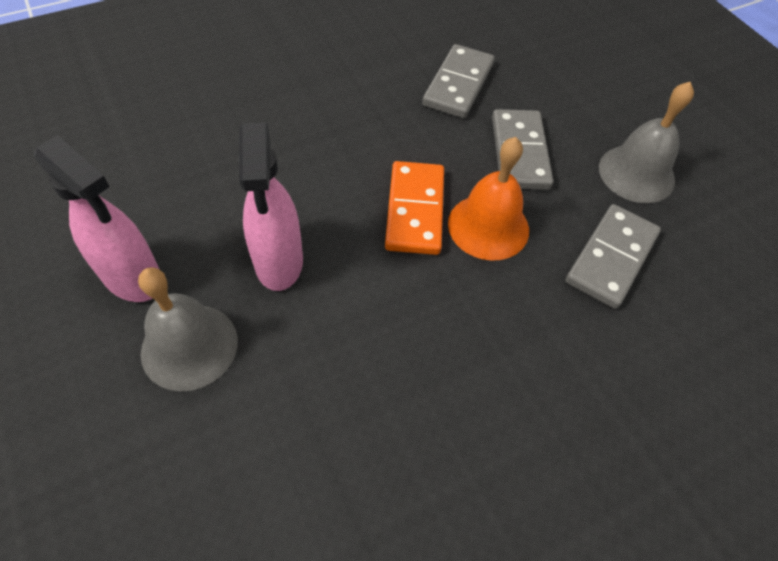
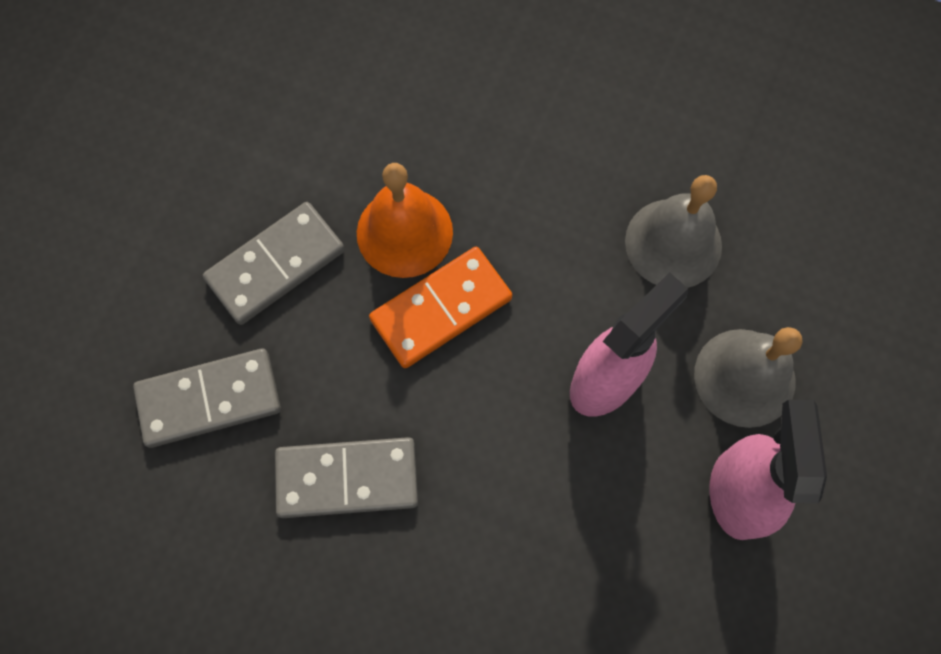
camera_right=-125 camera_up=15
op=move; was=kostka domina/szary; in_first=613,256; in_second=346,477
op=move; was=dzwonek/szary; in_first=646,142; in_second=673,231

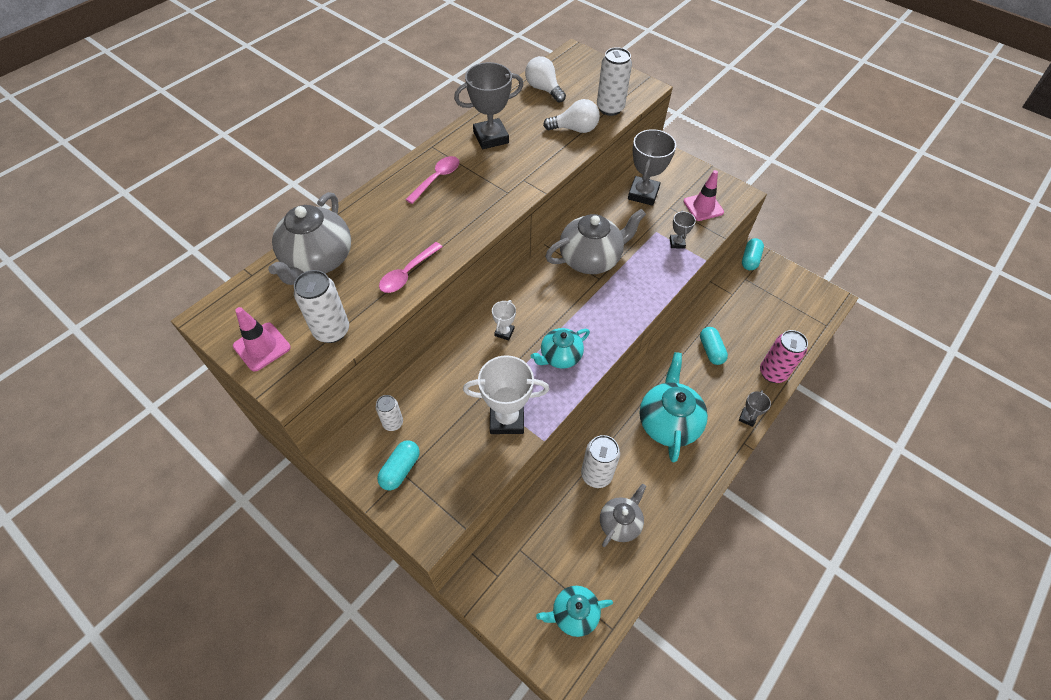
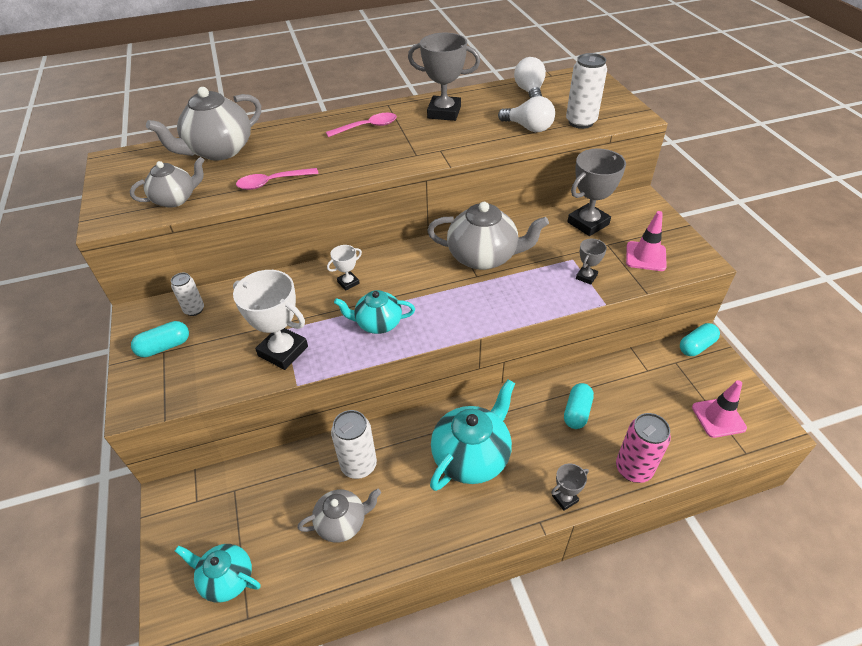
camera_right=35 camera_up=-10
op=move; was=pachołek/różowy; in_first=262,339; in_second=719,409
op=replace; was=puszka/biały; now=imbryk/szary; in_first=321,306; in_second=167,182

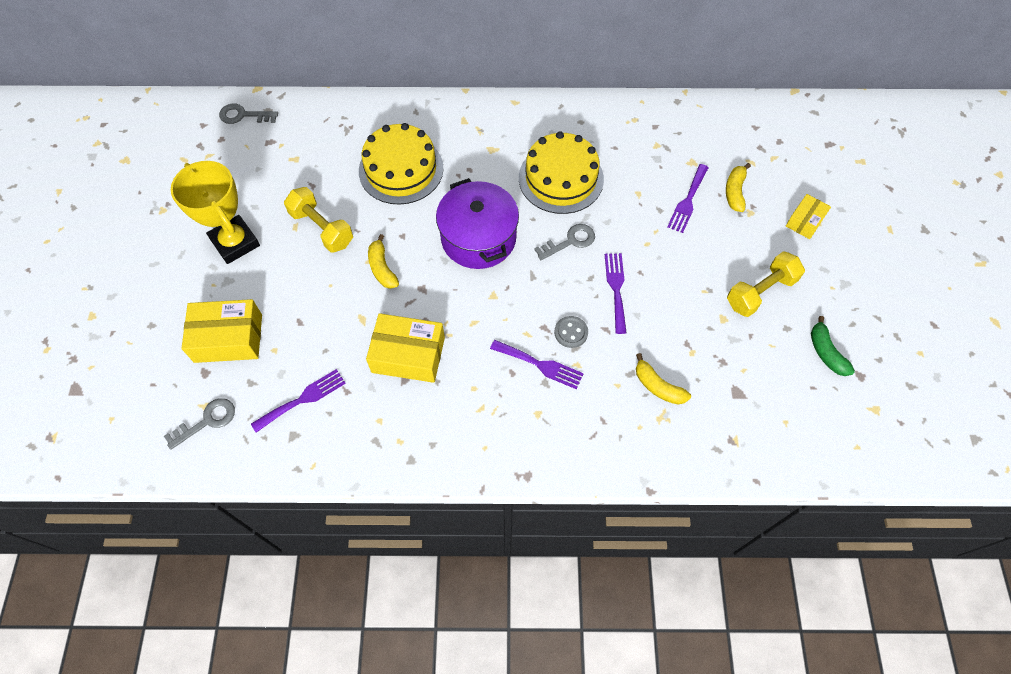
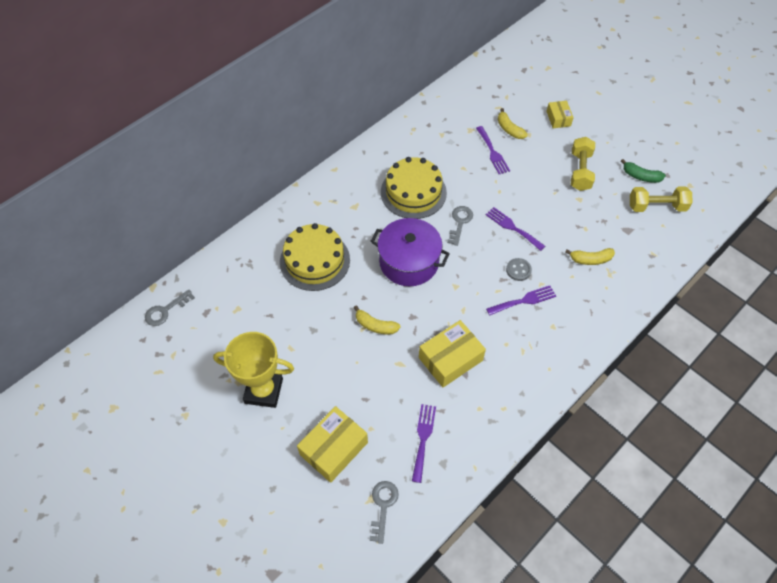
camera_right=-45 camera_up=-5
op=move; was=hantel/żółty; in_first=318,220; in_second=661,199

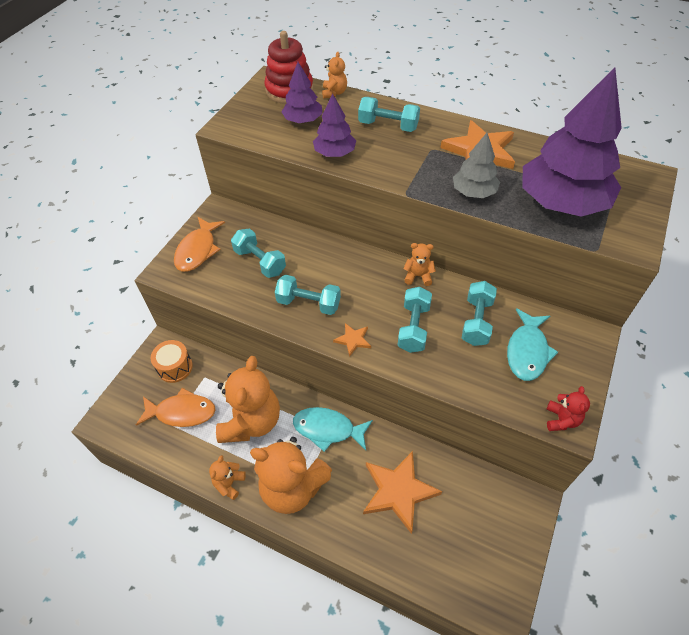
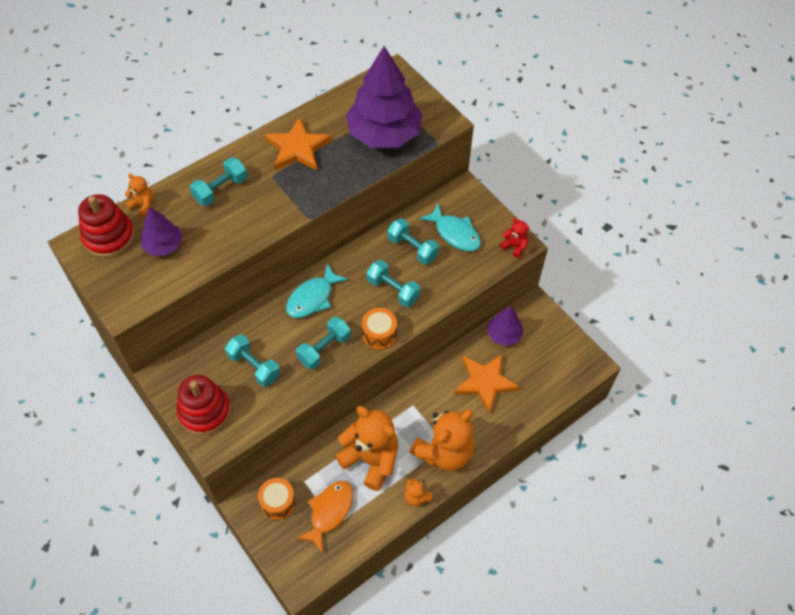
camera_right=-65 camera_up=5
op=delete; was=miś/pomarańczowy; in_first=419,264
op=delete; was=drzewko/szary; in_first=476,165
op=move; was=ryba/turkusowy; in_first=333,429; in_second=317,291
op=move; was=drzewko/fioletowy; in_first=334,125; in_second=505,326
op=replace; was=ryba/pomarańczowy; now=zabawka nakładanka/czerwony; in_first=199,244; in_second=203,405
op=replace; was=gwiazda/pomarańczowy; now=bęben/pomarańczowy; in_first=352,340; in_second=379,329
op=rotate; was=hantel/turkusowy; in_first=258,253; in_second=252,360; clockwise=60

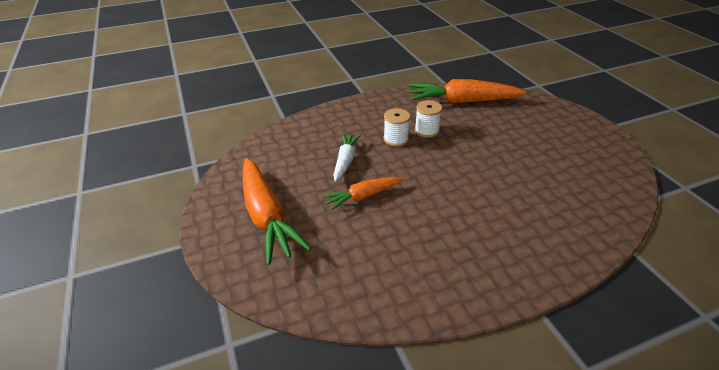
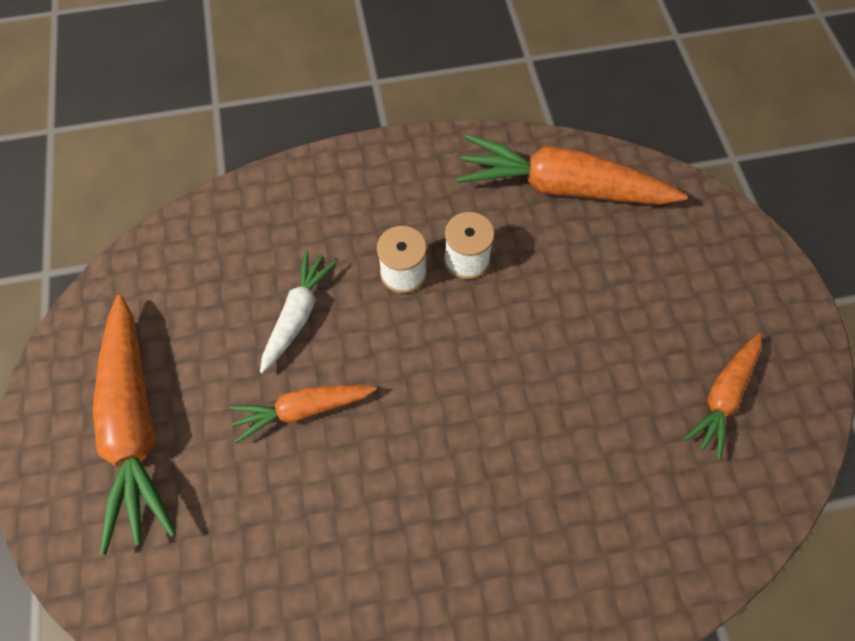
camera_right=10 camera_up=25
op=insert; now=marchewka/pomarańczowy; in_second=723,396

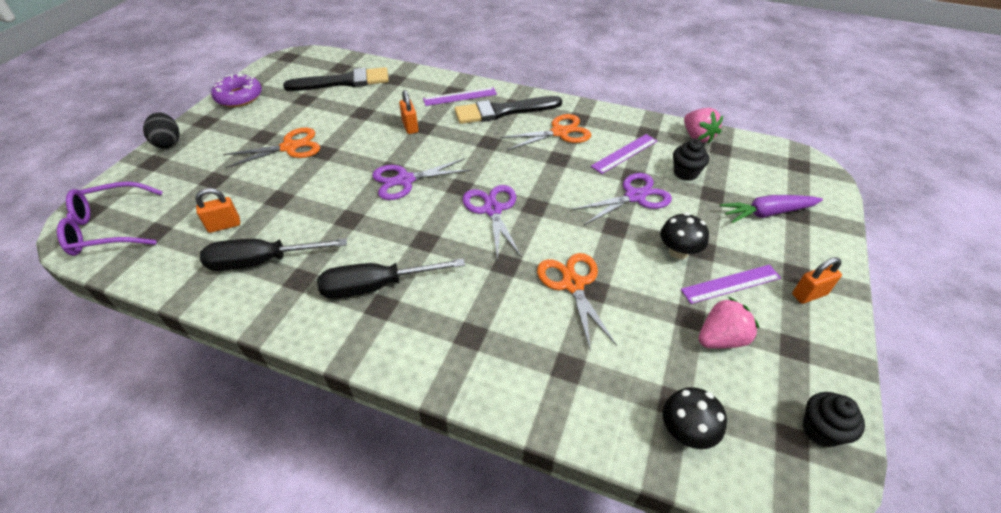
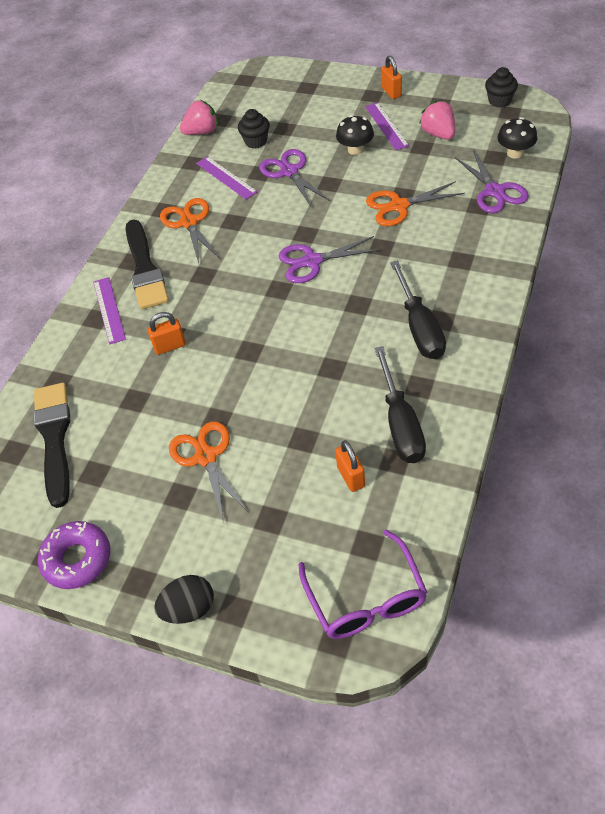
camera_right=-85 camera_up=5
op=delete; was=marchewka/fioletowy; in_first=771,209
op=move; was=nożyczki/fioletowy; in_first=421,179; in_second=492,181

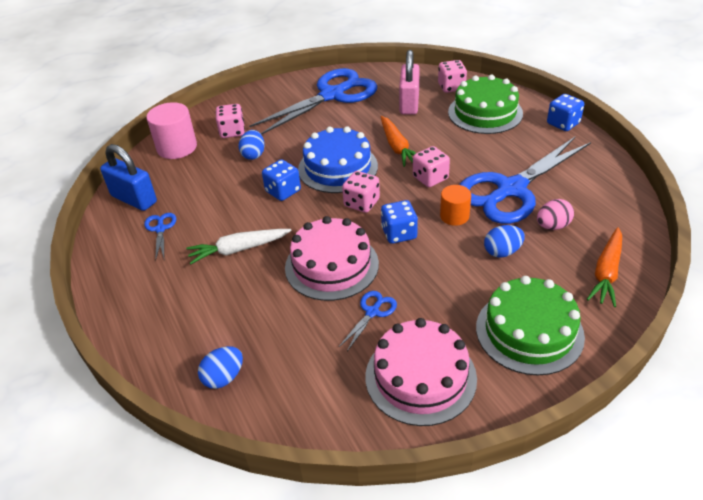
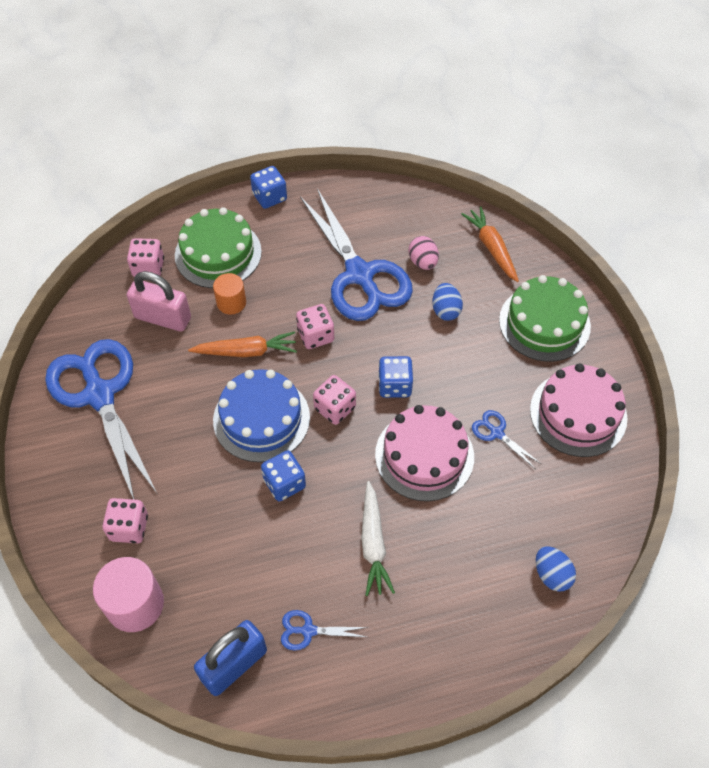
camera_right=-80 camera_up=15
op=delete; was=jajko/niebieski; in_first=251,145
op=move; was=walec/pomarańczowy; in_first=455,205; in_second=229,293
op=rotate; was=marchewka/pomarańczowy; in_first=604,267; in_second=490,244; clockwise=-150

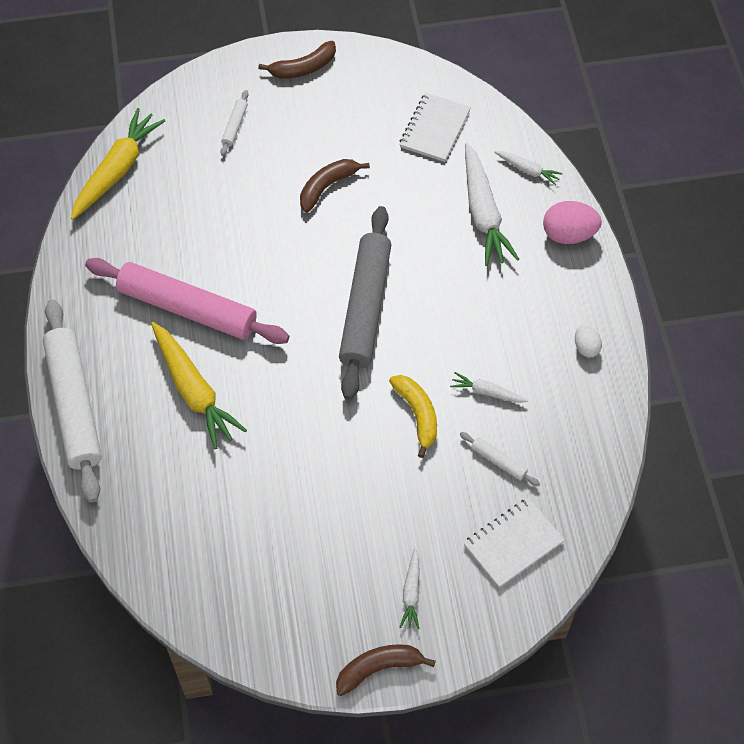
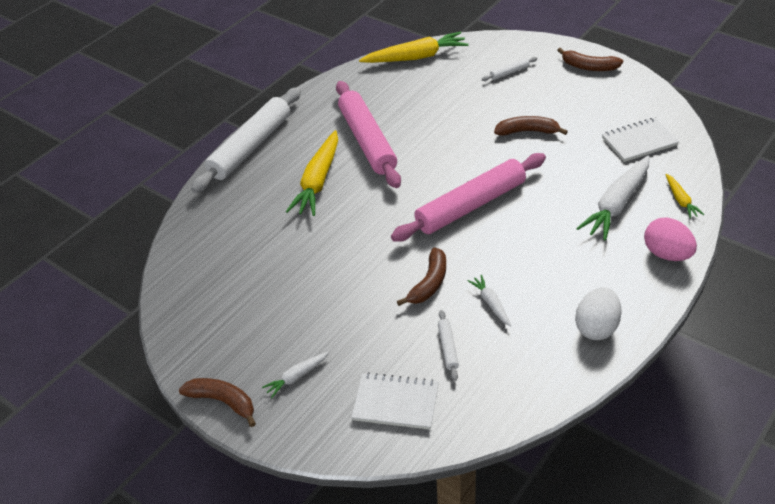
camera_right=50 camera_up=-15
op=recolor; was=wałek do ciasta/szary; now=wałek do ciasta/różowy; in_first=365,303; in_second=468,197
op=recolor; was=banan/żółty; now=banan/brązowy; in_first=413,416; in_second=421,276
op=recolor; was=marchewka/biały; now=marchewka/żółty; in_first=528,168; in_second=684,196
op=resize; was=jajko/biały; in_first=588,341; in_second=598,313; ratio=1.75

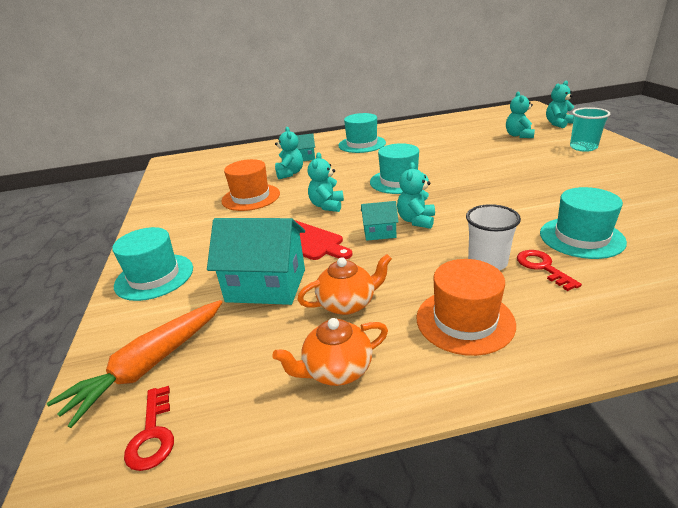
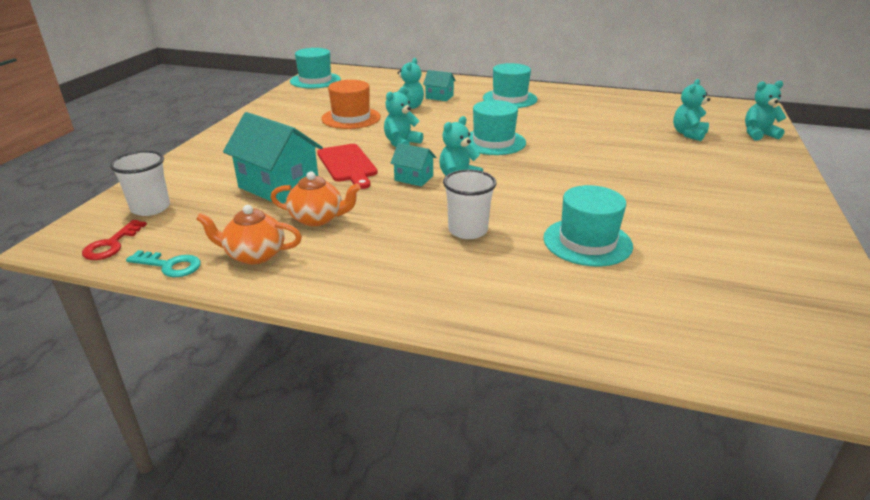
camera_right=25 camera_up=0
op=delete; was=kapelusz/pomarańczowy; in_first=466,307
op=delete; was=klucz/czerwony; in_first=549,270
op=delete; was=szklanka/turkusowy; in_first=590,129
op=insert; now=klucz/turkusowy; in_second=163,263
op=move; was=kapelusz/turkusowy; in_first=152,264; in_second=315,68
op=replace; was=marchewka/pomarańczowy; now=szklanka/biały; in_first=135,364; in_second=140,183

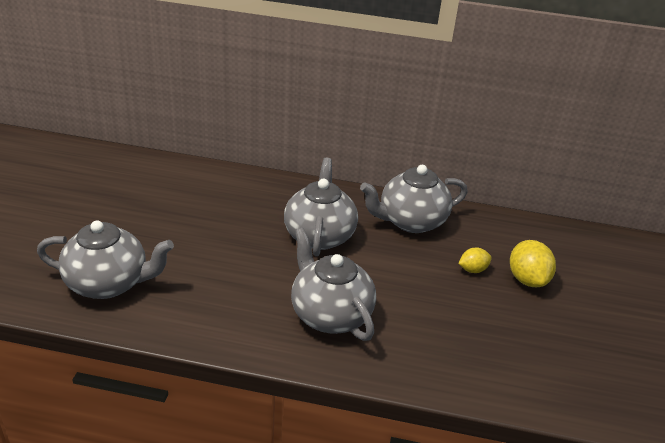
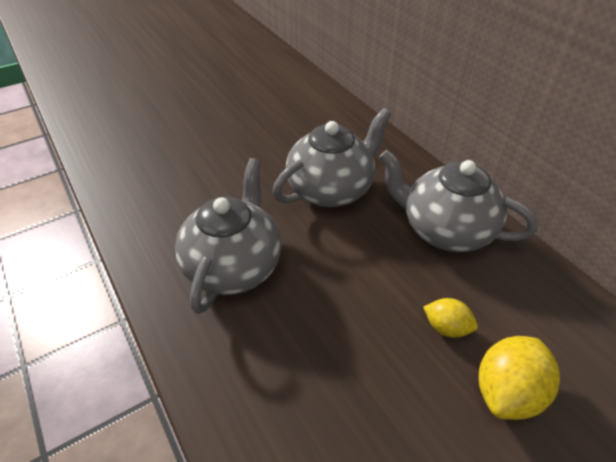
camera_right=50 camera_up=10
op=delete; was=imbryk/szary; in_first=105,259

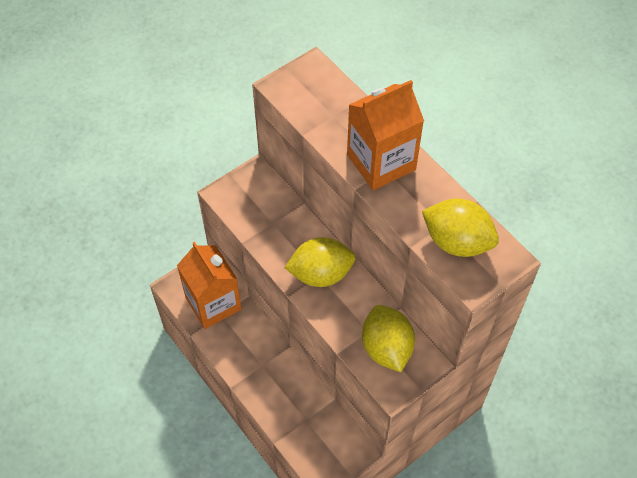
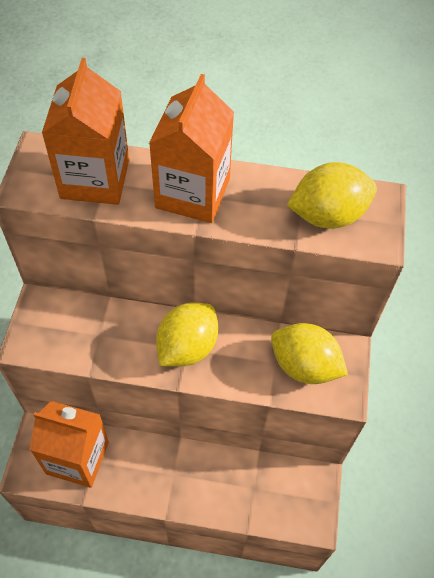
camera_right=-45 camera_up=0
op=insert; now=karton mleka/pomarańczowy; in_second=85,131

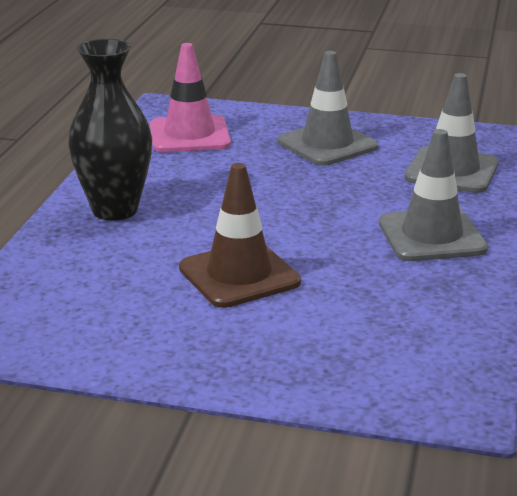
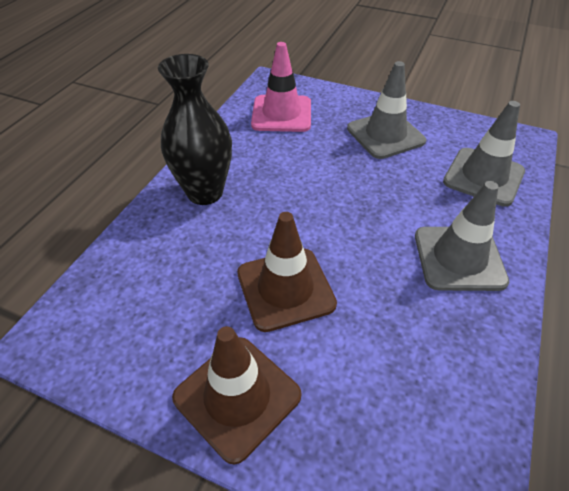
camera_right=10 camera_up=20
op=insert; now=pachołek/brązowy; in_second=237,395

